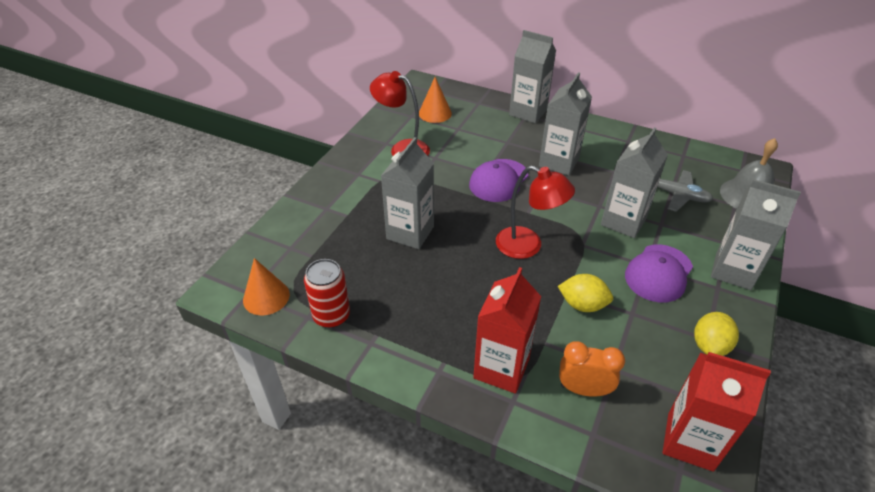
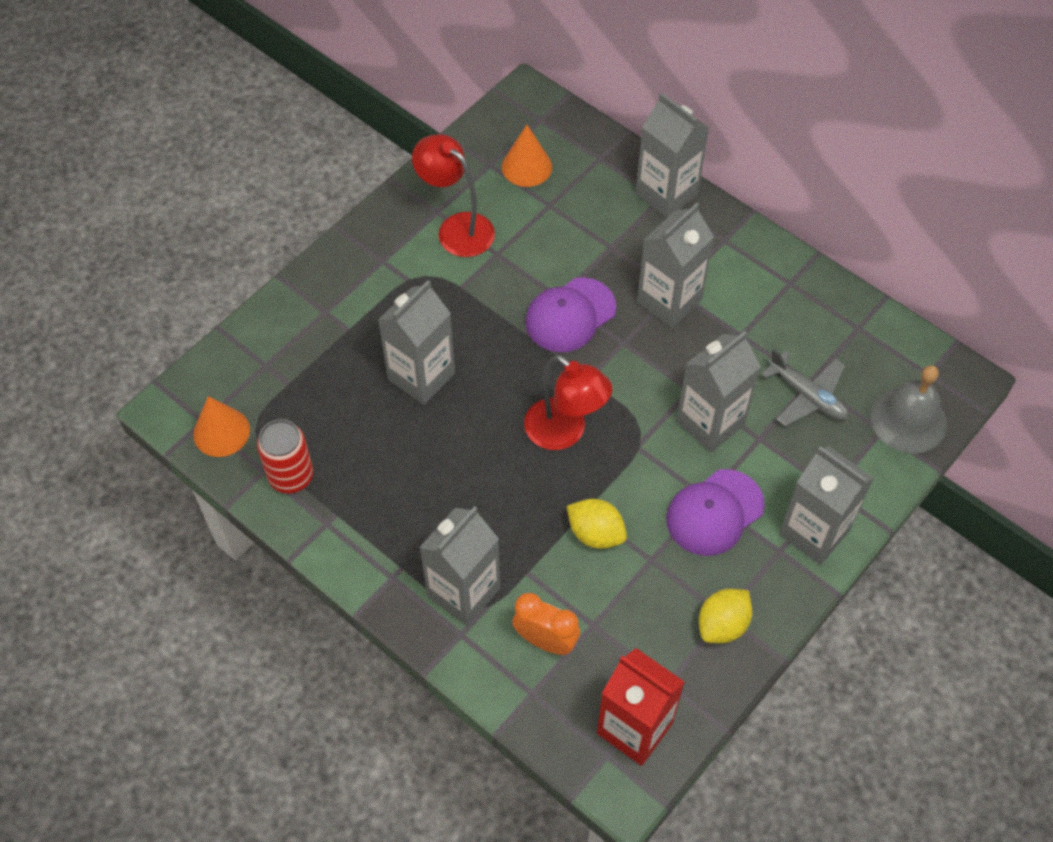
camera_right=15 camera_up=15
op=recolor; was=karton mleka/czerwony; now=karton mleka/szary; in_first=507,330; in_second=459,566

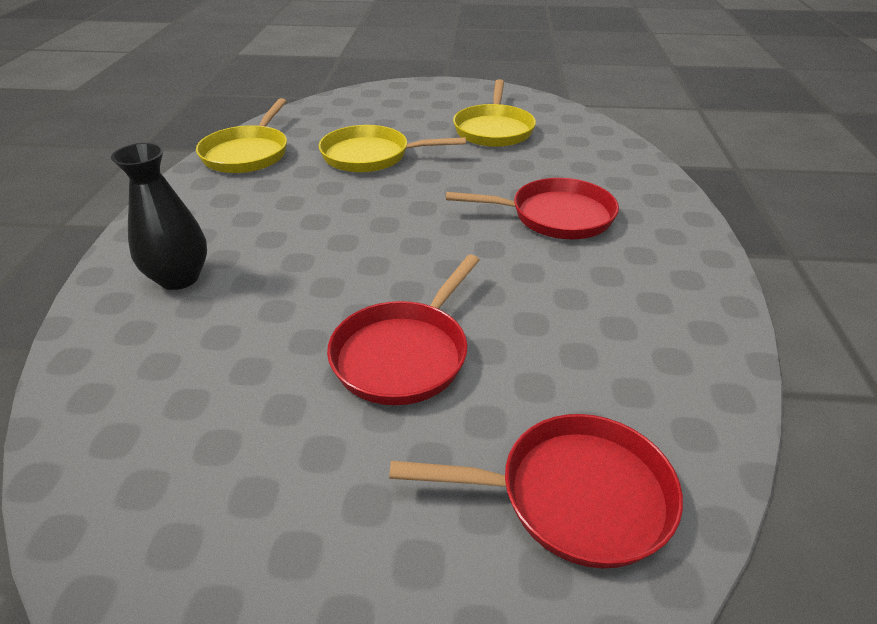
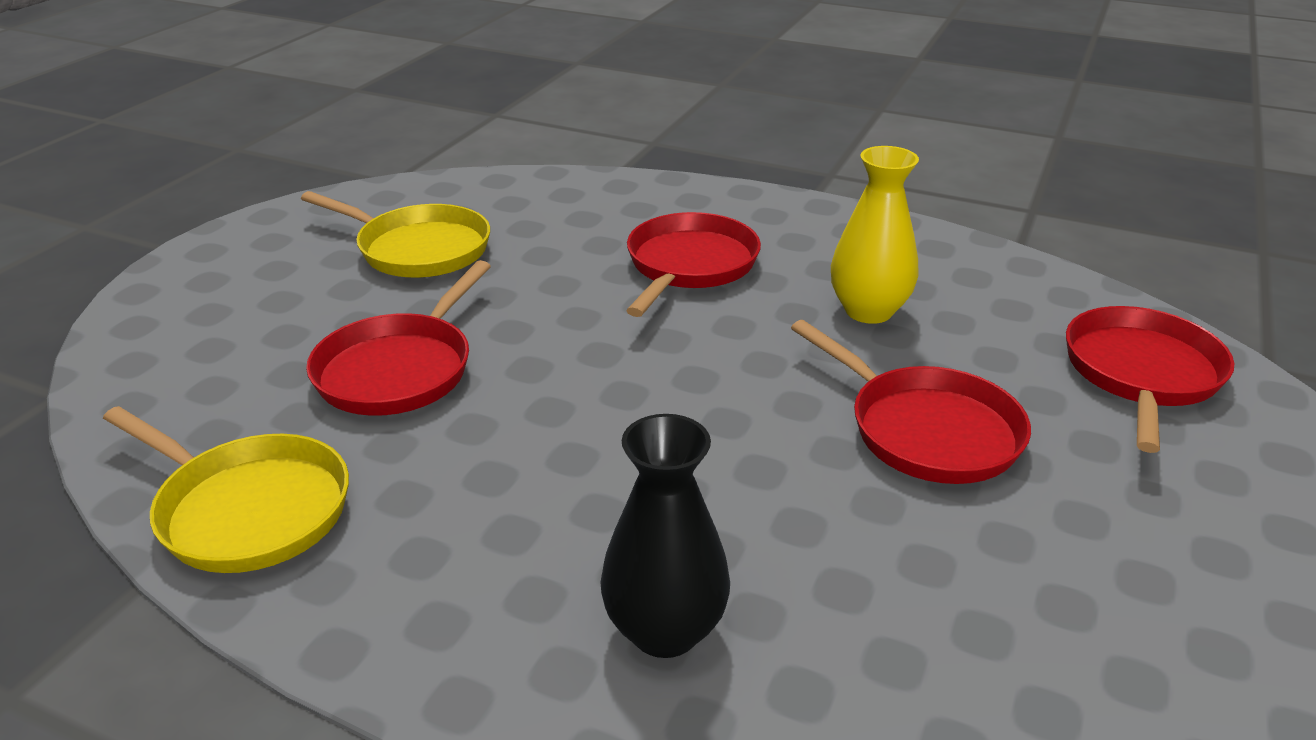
camera_right=-70 camera_up=-5
op=insert; now=wazon/żółty; in_second=875,235
op=recolor; was=patelnia/żółty; now=patelnia/czerwony; in_first=392,149; in_second=398,338

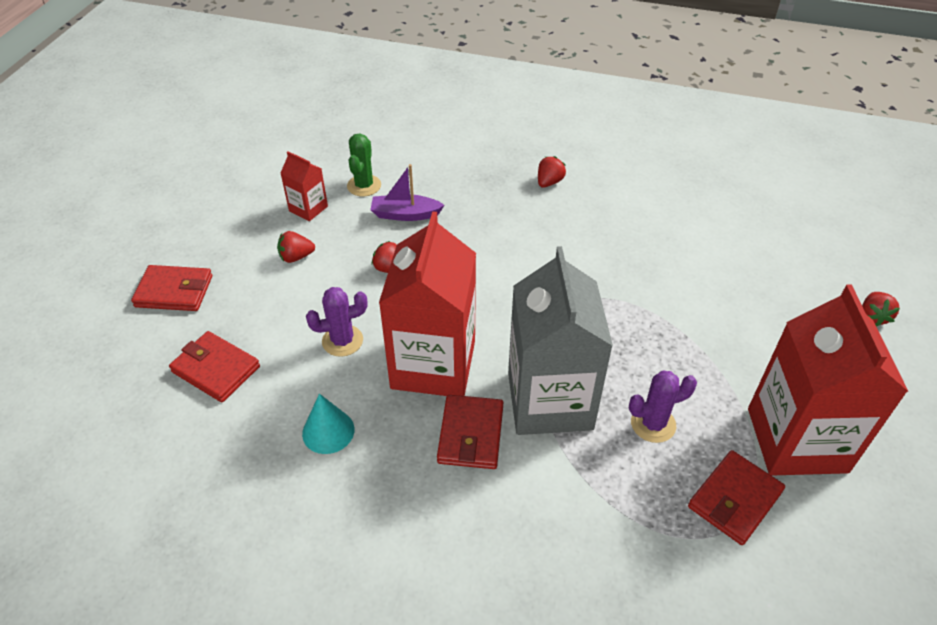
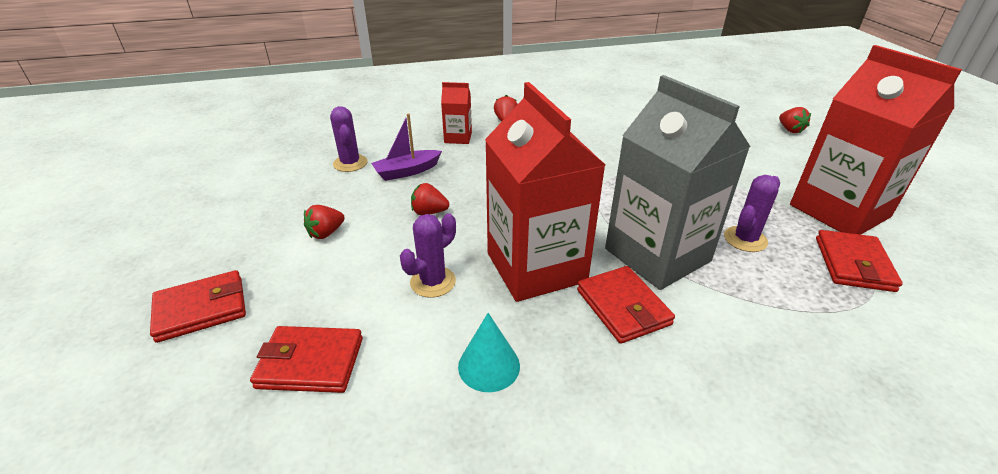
camera_right=-30 camera_up=-10
op=move; was=karton mleka/czerwony; in_first=304,186; in_second=456,113
op=recolor; was=kaktus/zielony; now=kaktus/fioletowy; in_first=364,165; in_second=349,139

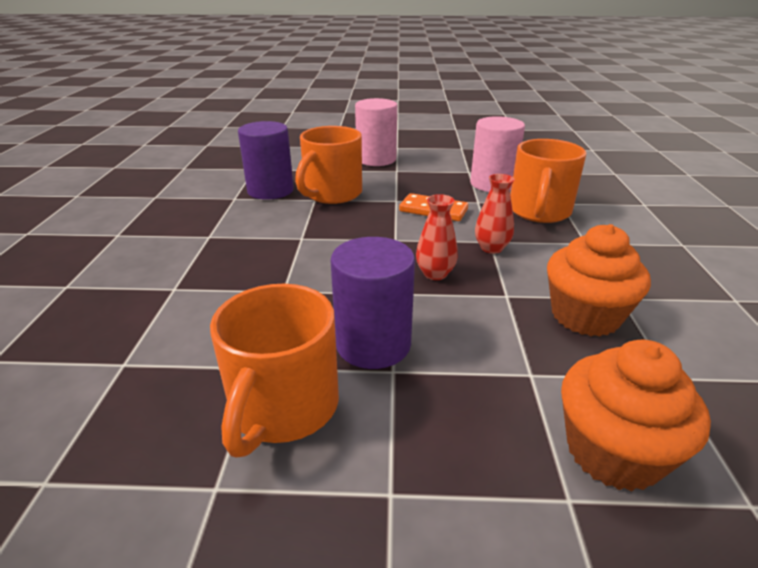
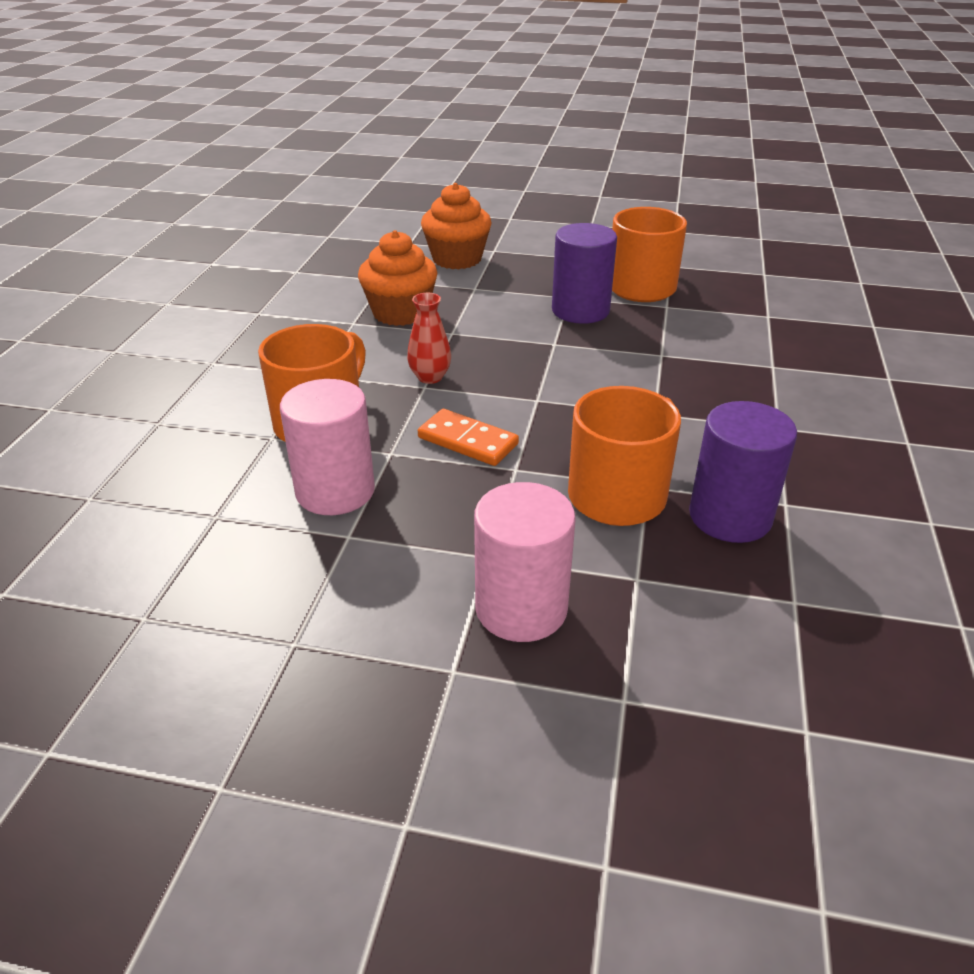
camera_right=-170 camera_up=5
op=delete; was=wazon/czerwony; in_first=437,237

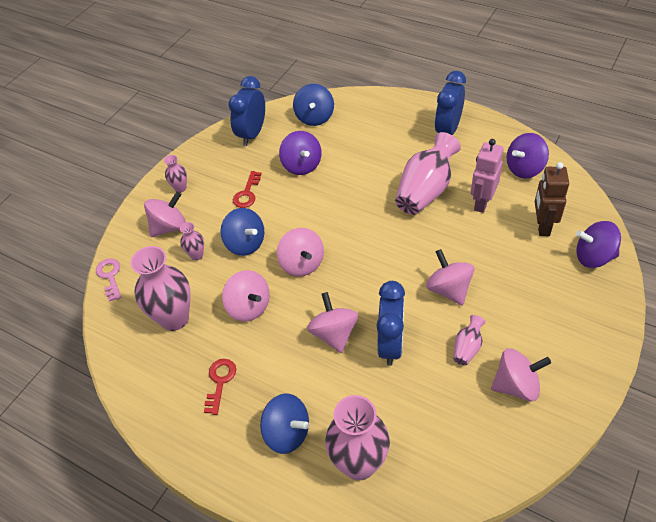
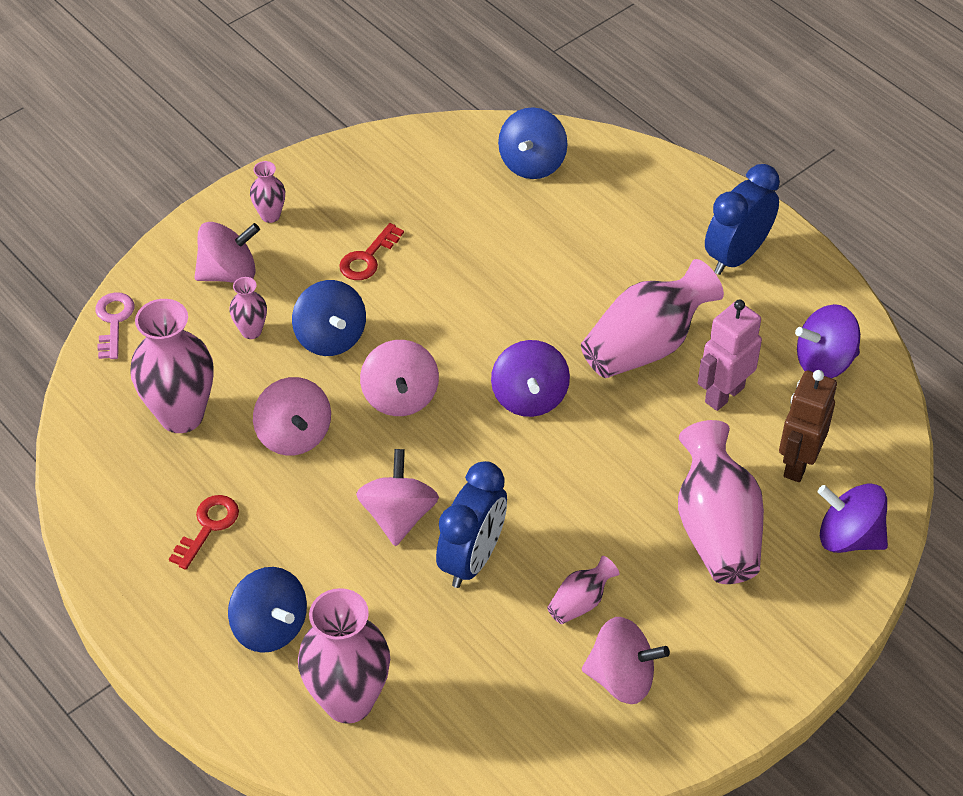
camera_right=15 camera_up=0
op=delete; was=budzik/niebieski; in_first=246,111
op=delete; was=bączek/różowy; in_first=450,277
op=insert; now=wazon/różowy; in_second=721,502
op=move; was=bączek/fioletowy; in_first=300,153; in_second=530,378

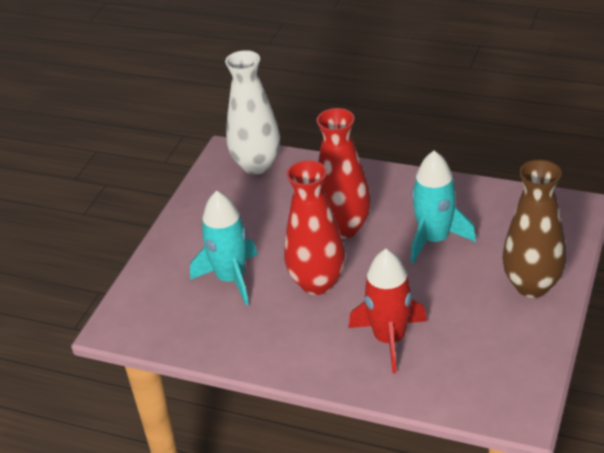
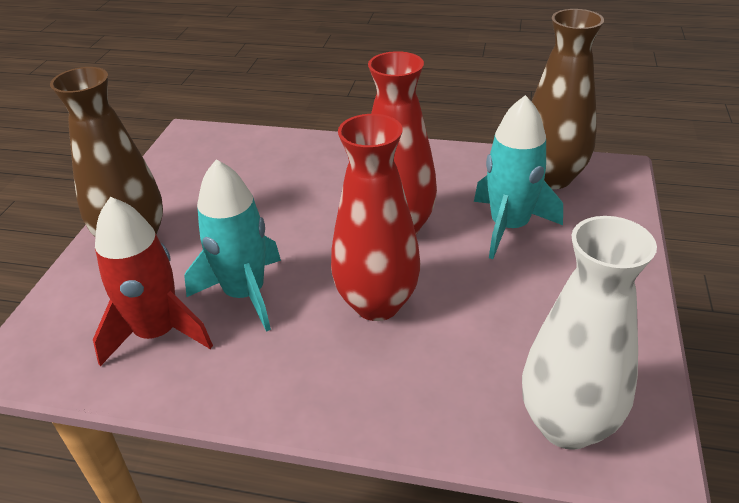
camera_right=170 camera_up=0
op=insert; now=wazon/brązowy; in_second=568,99
op=move; was=rakieta/czerwony; in_first=388,311; in_second=153,281

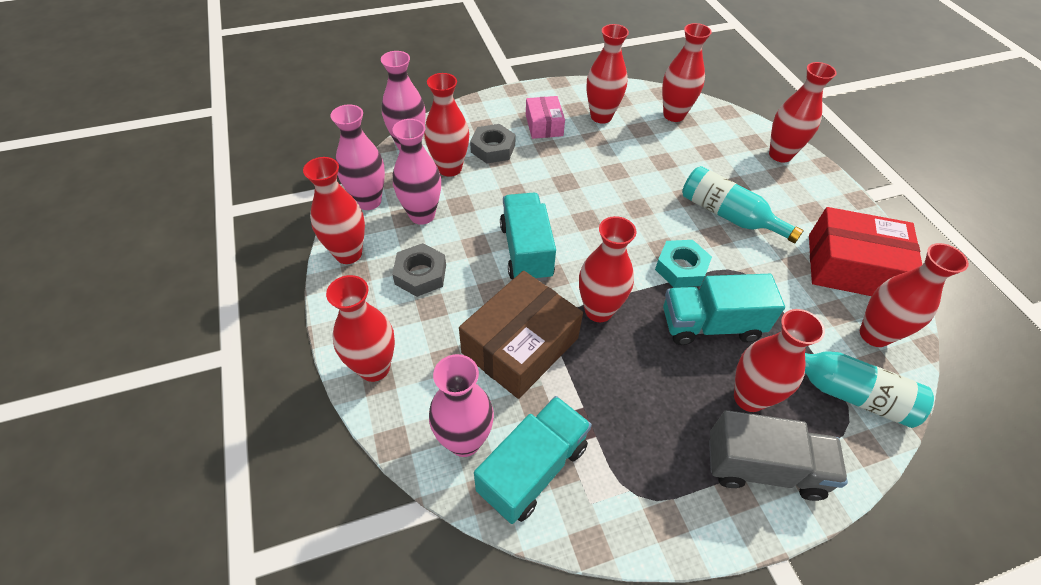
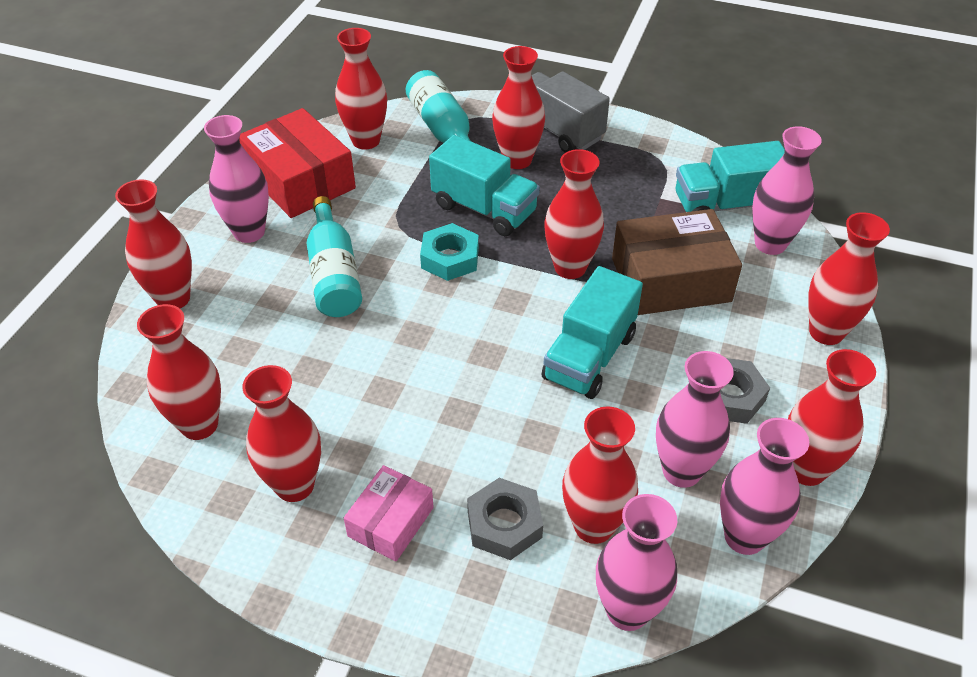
camera_right=-140 camera_up=-5
op=insert; now=wazon/różowy; in_second=236,179

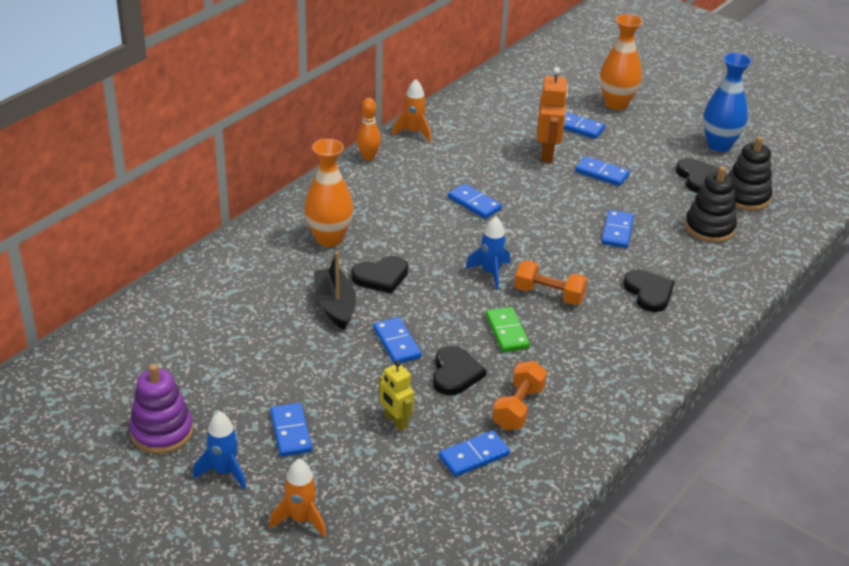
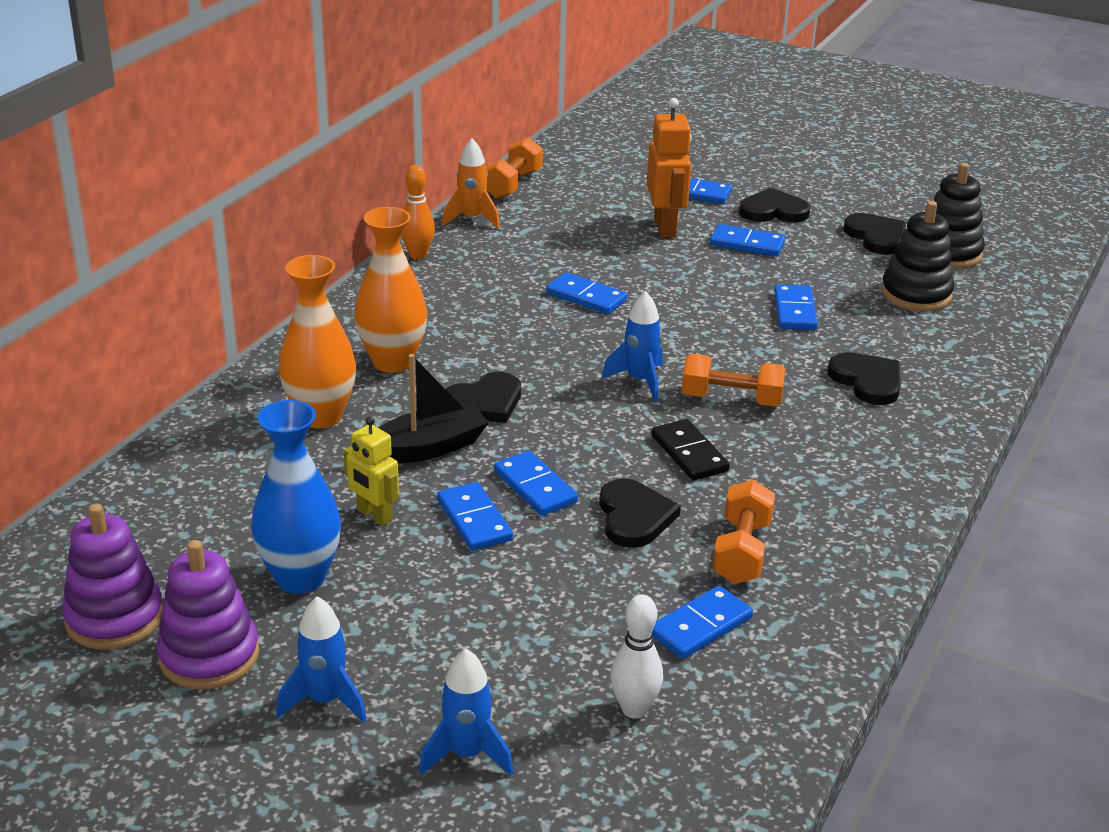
camera_right=-10 camera_up=-5
op=insert; now=zabawka nakładanka/fioletowy; in_second=112,577
op=insert; now=hantel/pomarańczowy; in_second=514,168
op=insert; now=kręgiel/biały; in_second=637,656
op=insert; now=serce/czarny; in_second=774,205
op=move; was=kostka domina/niebieski; in_first=291,429; in_second=475,516
op=move; was=robot/żółty; in_first=396,395; in_second=371,471
op=move; was=wazon/pomarańczowy; in_first=621,62; in_second=317,341
op=move; was=wazon/niebieski; in_first=727,102; in_second=296,497
op=recolor; was=rakieta/pomarańczowy; now=rakieta/niebieski; in_first=297,498; in_second=466,712
op=recolor; was=kostka domina/zielony; now=kostka domina/czarny; in_first=507,329; in_second=690,450
op=rotate; was=łódka/czarny; in_first=335,290; in_second=433,409; clockwise=90

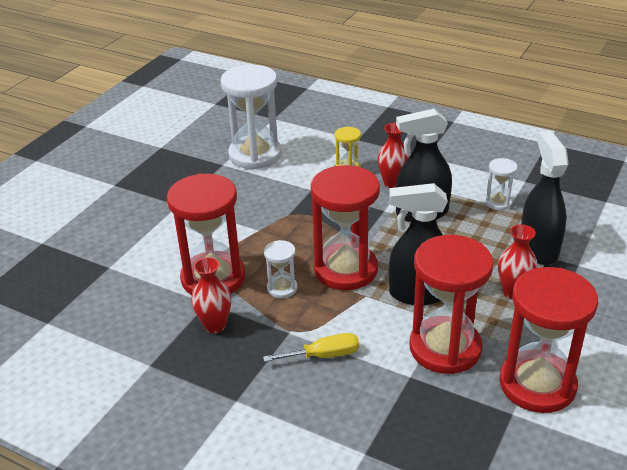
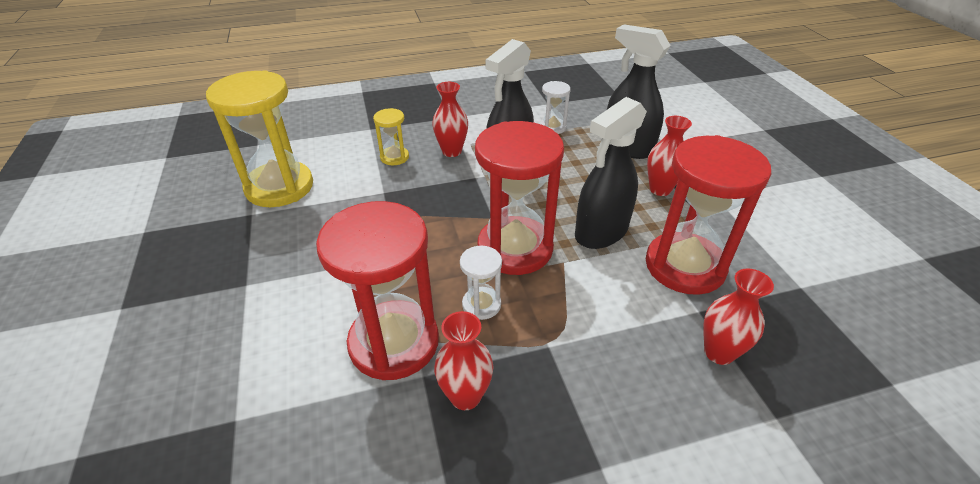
camera_right=-45 camera_up=5
op=delete; was=śrubokręt/żółty; in_first=311,347
op=delete; was=klepsydra/czerwony; in_first=548,340
op=insert; now=wazon/czerwony; in_second=738,316
op=recolor; was=klepsydra/biały; now=klepsydra/żółty; in_first=251,117; in_second=259,138

